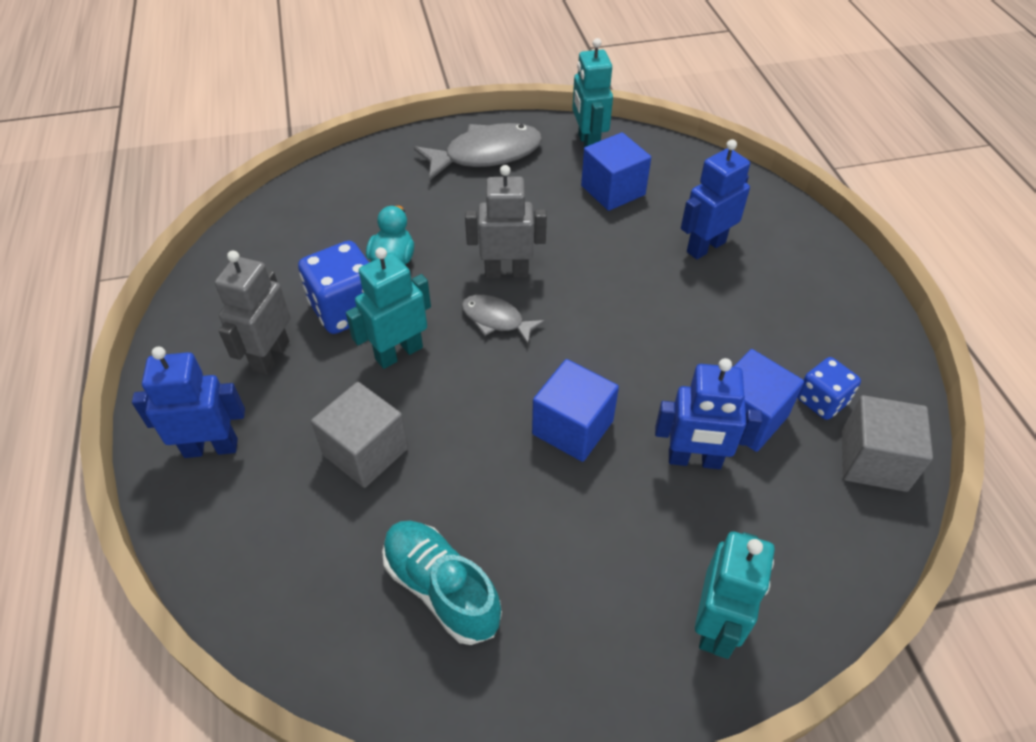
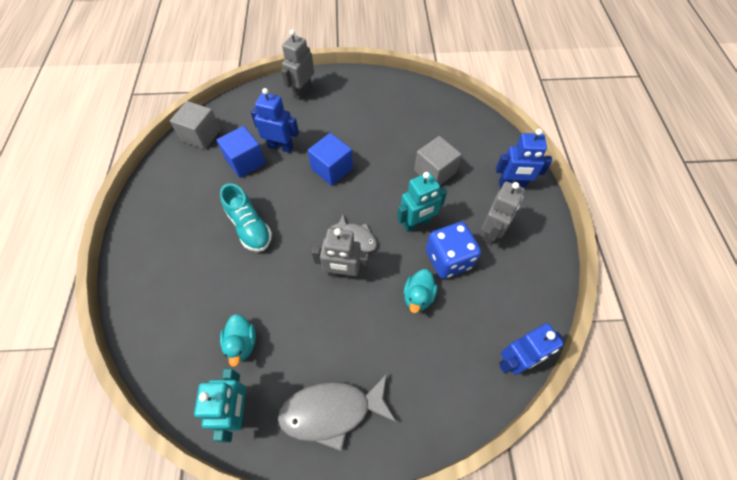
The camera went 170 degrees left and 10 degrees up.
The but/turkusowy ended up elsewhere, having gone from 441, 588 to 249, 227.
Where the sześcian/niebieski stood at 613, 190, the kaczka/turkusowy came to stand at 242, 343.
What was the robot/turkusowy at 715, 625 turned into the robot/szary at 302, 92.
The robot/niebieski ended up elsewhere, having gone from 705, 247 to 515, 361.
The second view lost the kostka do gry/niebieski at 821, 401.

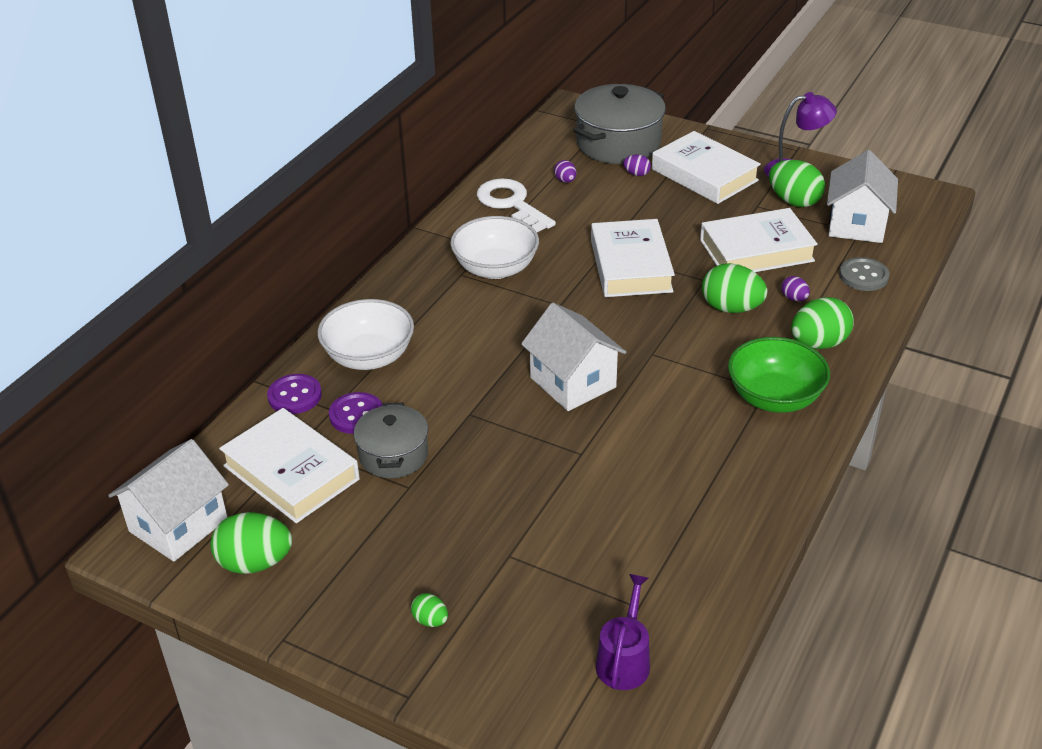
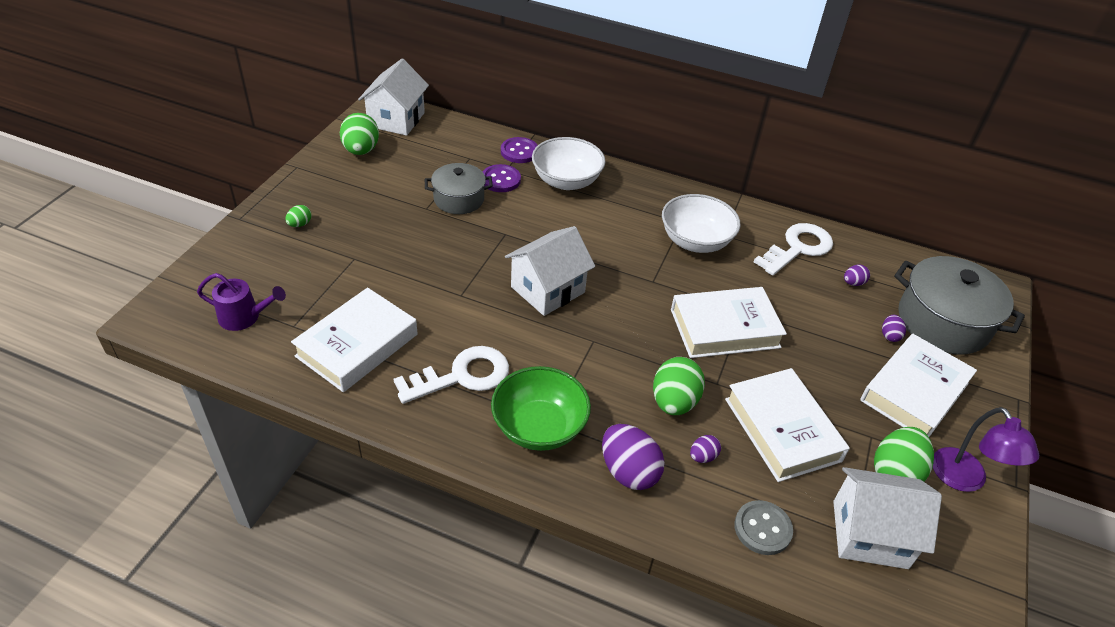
The camera went 80 degrees right and 5 degrees up.
The książka/biały ended up elsewhere, having gone from 291, 472 to 357, 345.
The domek/biały at 178, 525 ended up facing another way, 75 degrees clockwise from before.
The second view gained the klucz/biały at 462, 376.
What was the jajko/zielony at 818, 343 turned into the jajko/fioletowy at 628, 471.

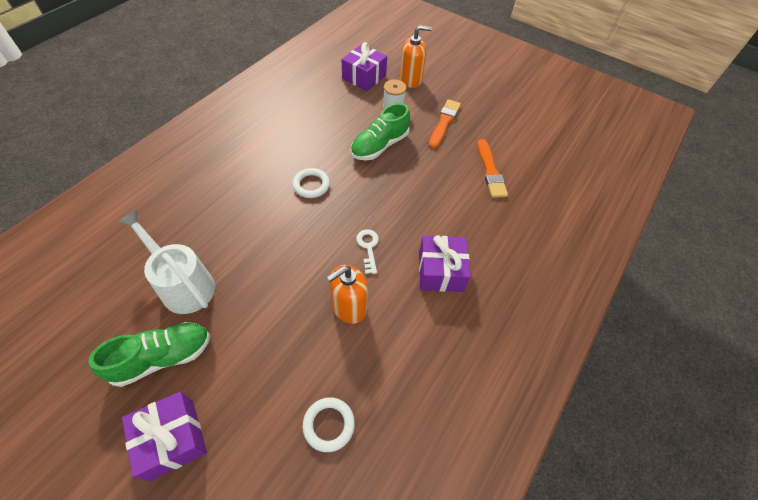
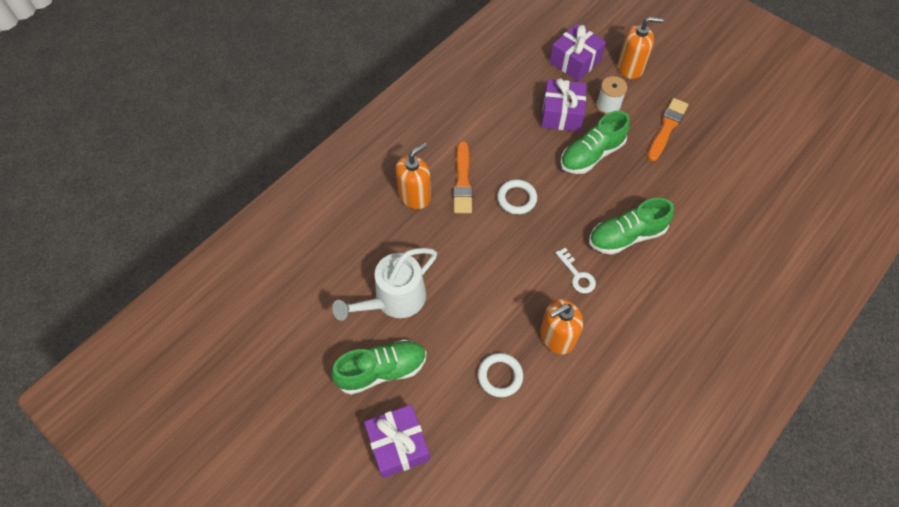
The camera went 10 degrees right and 5 degrees up.
The konewka/biały at 183, 284 ended up facing another way, 90 degrees counterclockwise from before.
The second view gained the dozownik mydła/pomarańczowy at 415, 196.
The pędzel/pomarańczowy ended up elsewhere, having gone from 490, 171 to 462, 181.
The pierścień/biały ended up elsewhere, having gone from 329, 425 to 500, 376.
The prezent/fioletowy ended up elsewhere, having gone from 440, 271 to 561, 114.
The klucz/biały at 368, 247 ended up facing another way, 150 degrees clockwise from before.
The second view gained the but/zielony at 626, 236.

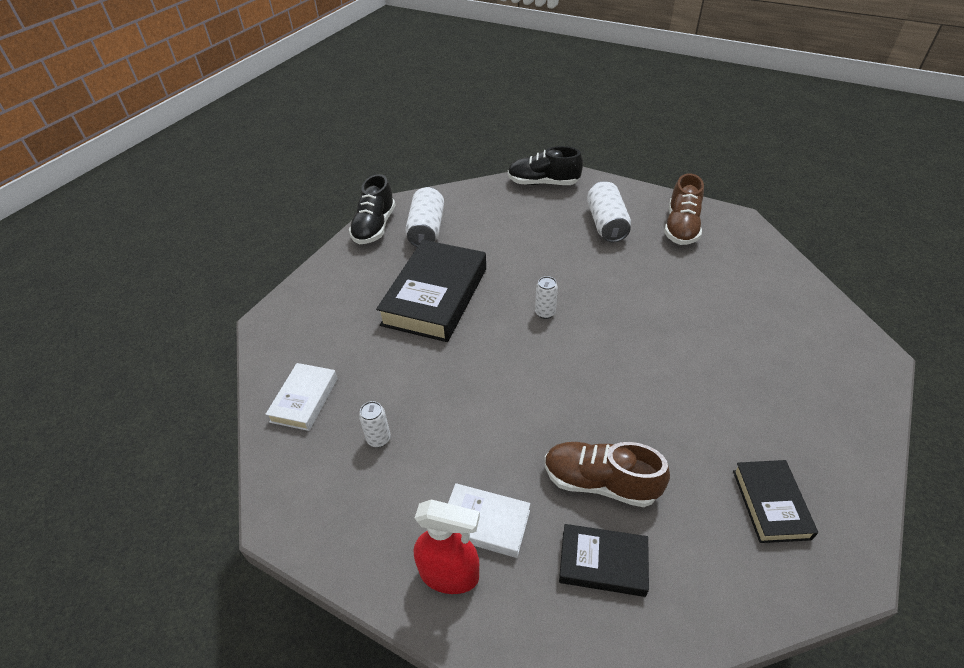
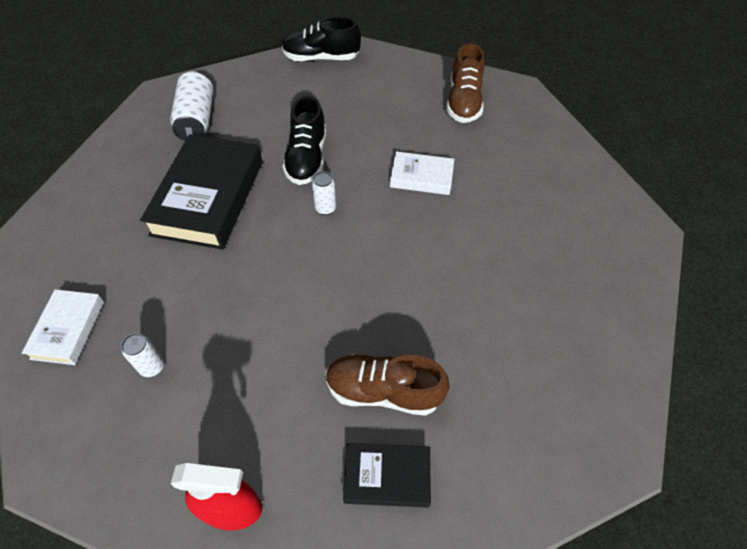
The camera went 10 degrees left and 10 degrees up.
The but/czarny ended up elsewhere, having gone from 374, 227 to 307, 158.
The książka/biały ended up elsewhere, having gone from 485, 523 to 421, 177.
The second view lost the puszka/biały at 606, 224.
The second view lost the książka/czarny at 770, 504.

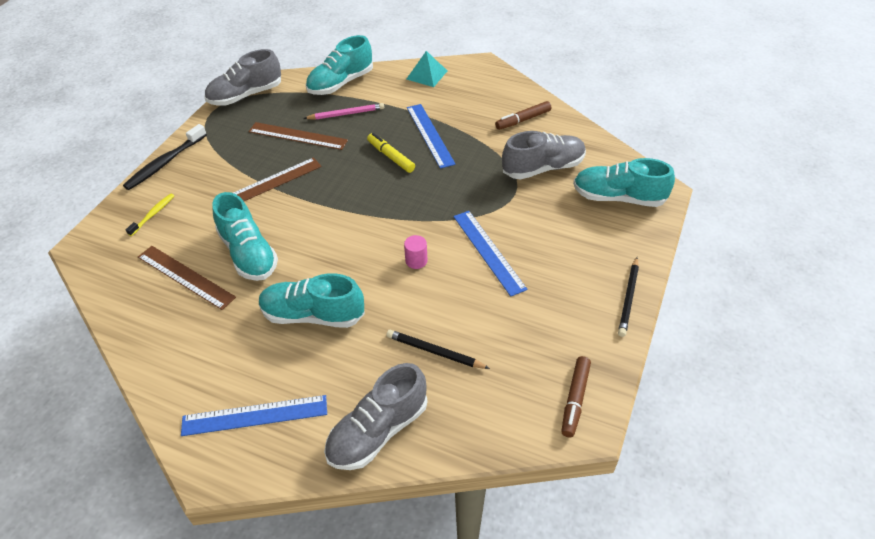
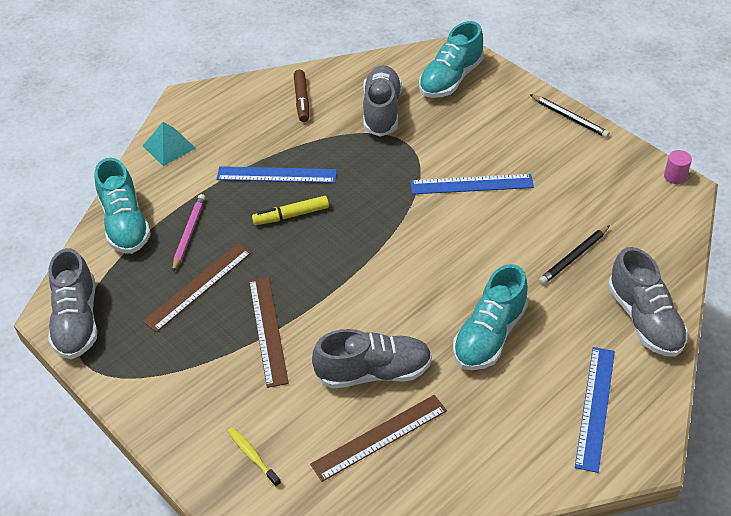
The camera went 65 degrees left and 0 degrees up.
What was the but/turkusowy at 248, 254 turned into the but/szary at 374, 372.
The walec/różowy ended up elsewhere, having gone from 416, 261 to 675, 176.
The second view lost the szczoteczka do zębów/czarny at 165, 163.
The second view lost the flamaster/brązowy at 575, 399.

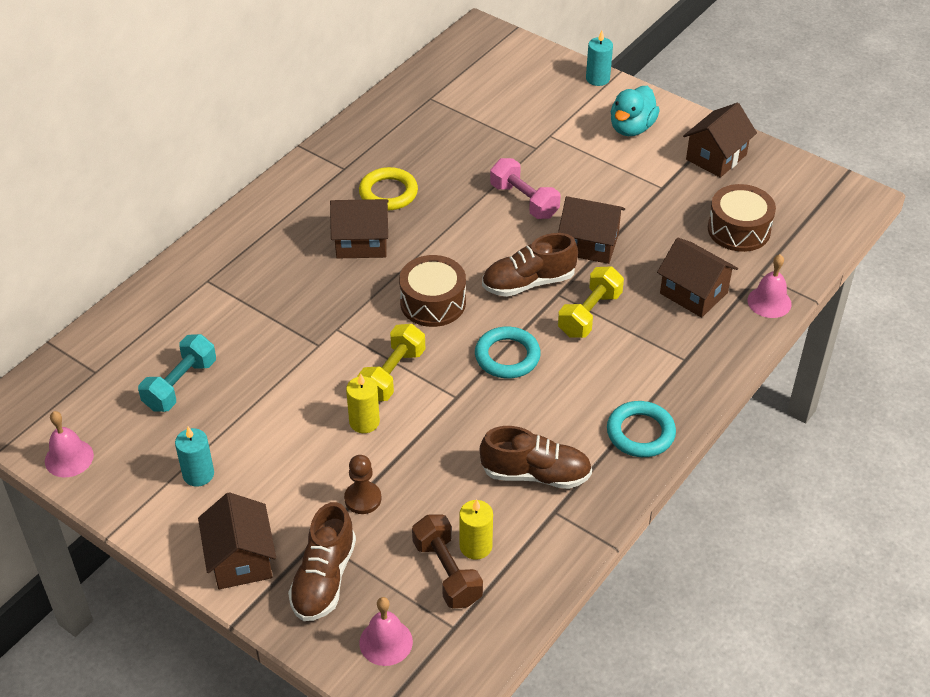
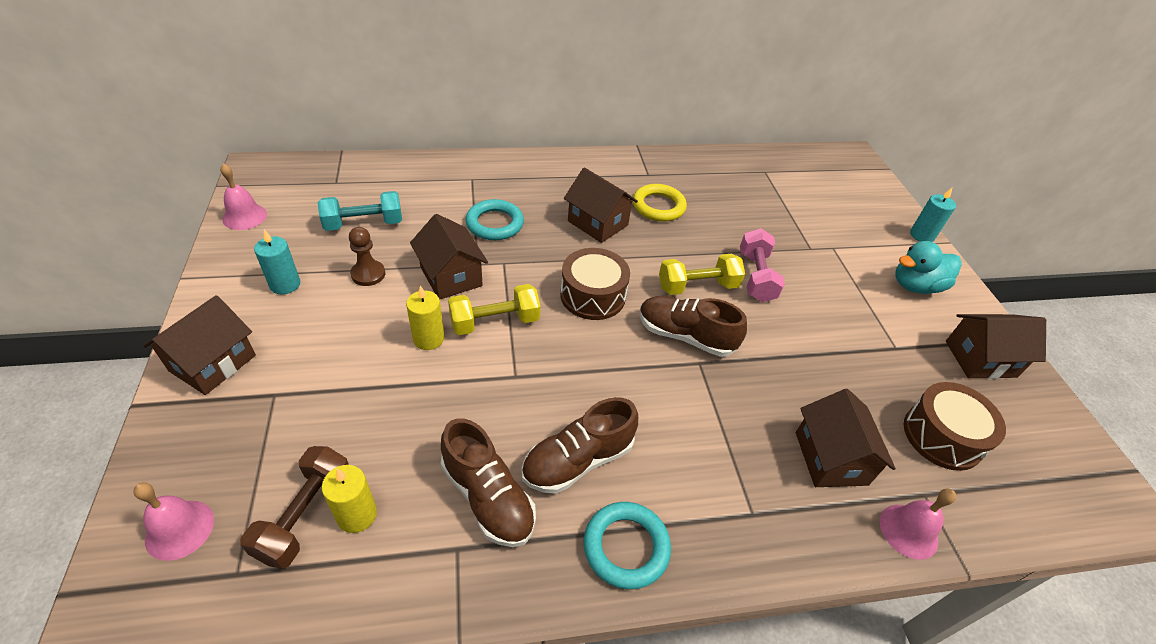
The camera went 40 degrees right and 0 degrees up.
The pionek/brązowy ended up elsewhere, having gone from 363, 499 to 368, 274.
The domek/brązowy ended up elsewhere, having gone from 589, 244 to 451, 276.
The pierścień/turkusowy ended up elsewhere, having gone from 507, 356 to 494, 224.
The but/brązowy ended up elsewhere, having gone from 324, 578 to 578, 460.
The hantel/żółty ended up elsewhere, having gone from 589, 314 to 697, 286.

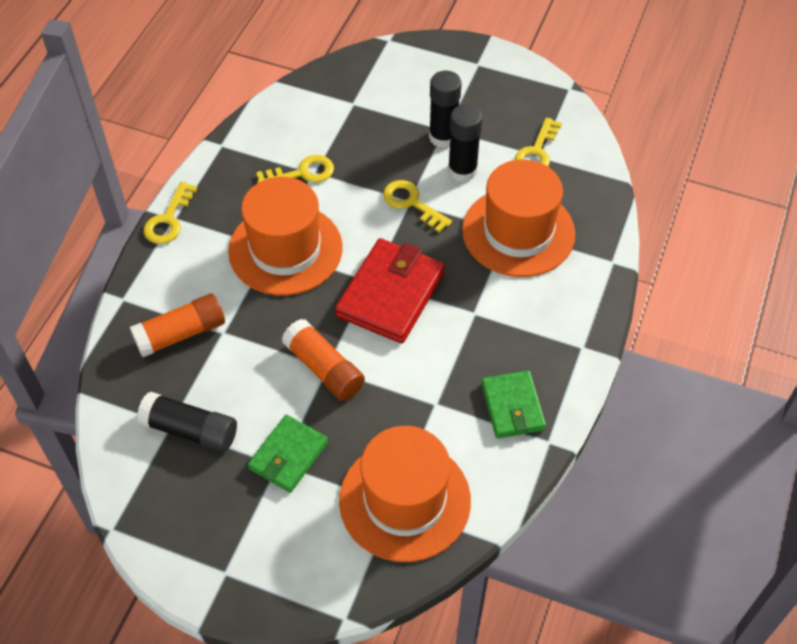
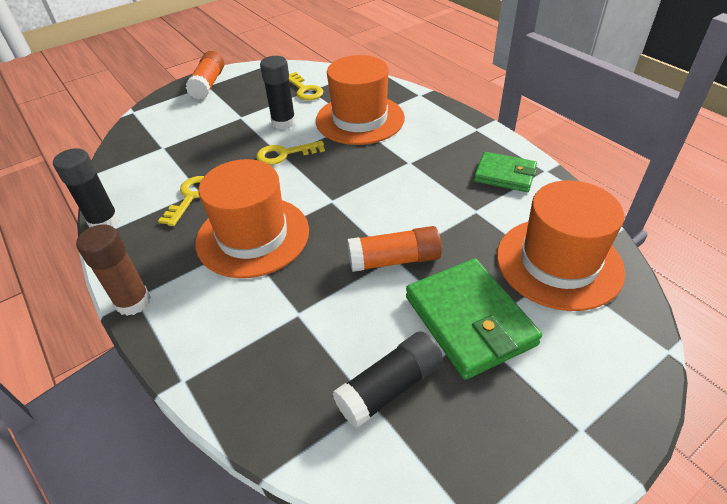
The camera went 55 degrees left and 10 degrees down.
The klej w sztyfcie/czarny ended up elsewhere, having gone from 443, 137 to 104, 221.
Where the klucz/żółty stood at 168, 219, the klej w sztyfcie/brązowy came to stand at 133, 302.
The klej w sztyfcie/pomarańczowy ended up elsewhere, having gone from 180, 334 to 208, 84.
The size of the portfel/zielony at 288, 456 changed by a factor of 1.60.
The second view lost the portfel/czerwony at 390, 294.

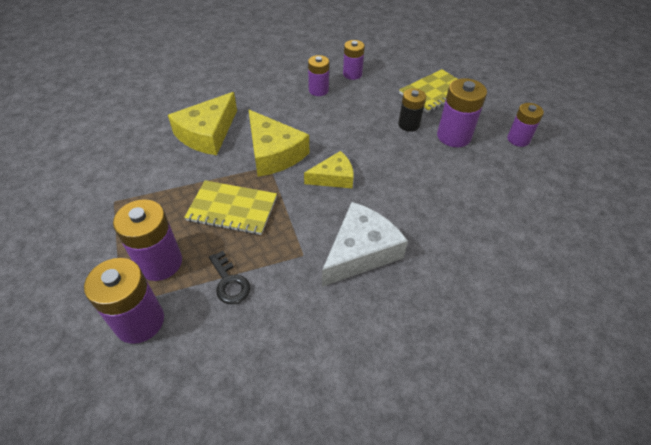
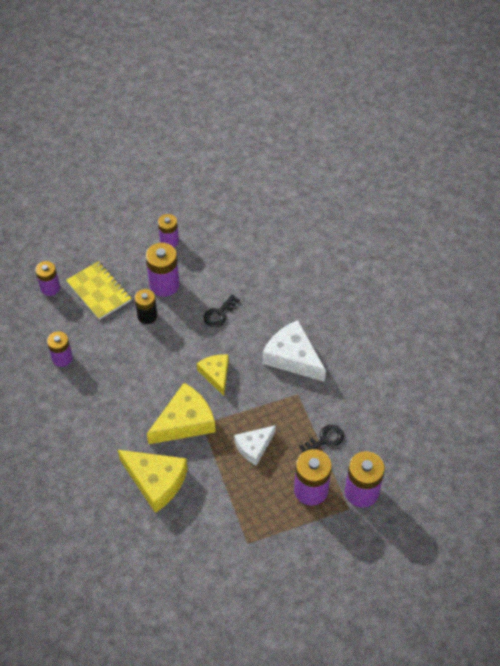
The camera went 90 degrees left and 5 degrees up.
The bateria/fioletowy ended up elsewhere, having gone from 318, 90 to 50, 288.
The second view gained the klucz/czarny at 219, 314.
Where the zeszyt/żółty stood at 232, 209, the ser/biały came to stand at 254, 447.

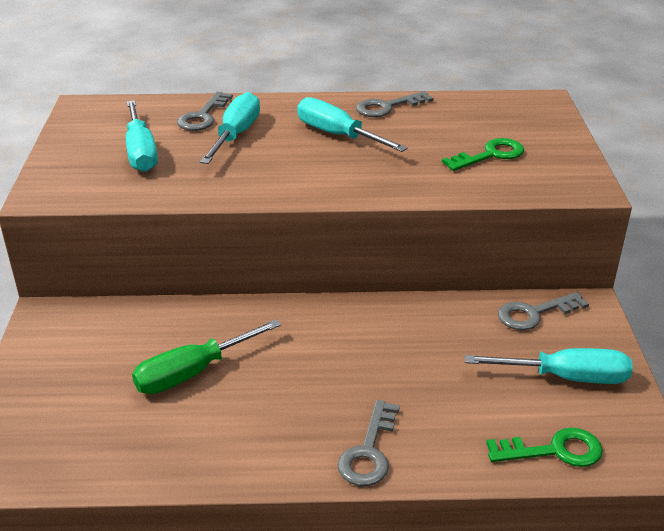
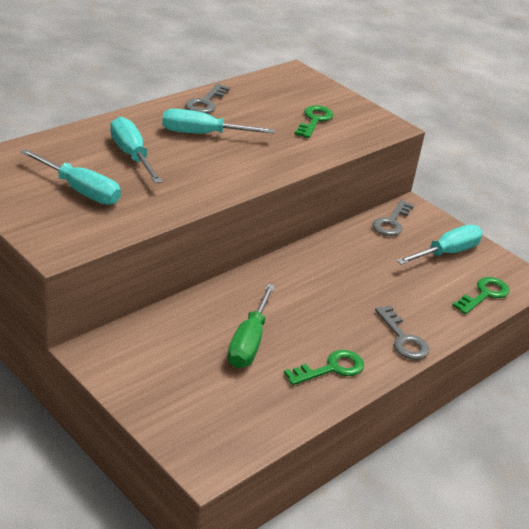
The camera went 45 degrees left and 0 degrees up.
The second view gained the klucz/zielony at 330, 368.
The second view lost the klucz/szary at 203, 116.

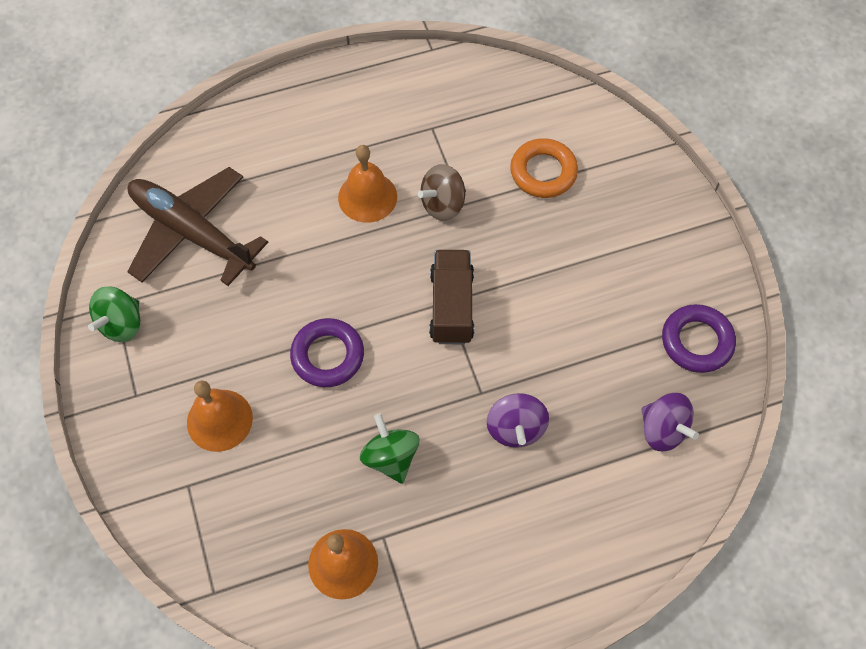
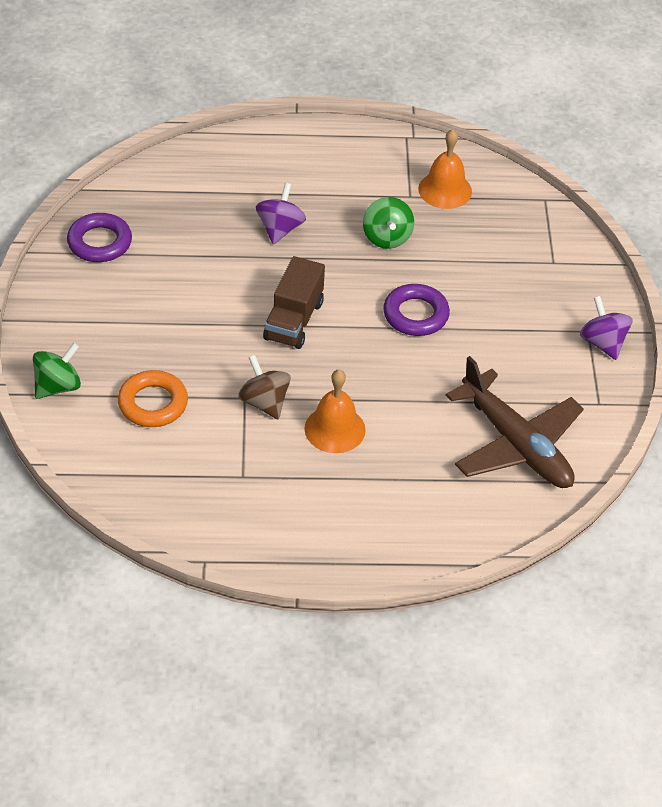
The camera went 165 degrees left and 15 degrees down.
The bączek/zielony ended up elsewhere, having gone from 122, 324 to 58, 386.
The bączek/brązowy at 443, 204 ended up facing another way, 105 degrees counterclockwise from before.
The bączek/fioletowy ended up elsewhere, having gone from 663, 430 to 602, 343.
The second view lost the dzwonek/pomarańczowy at 219, 420.

